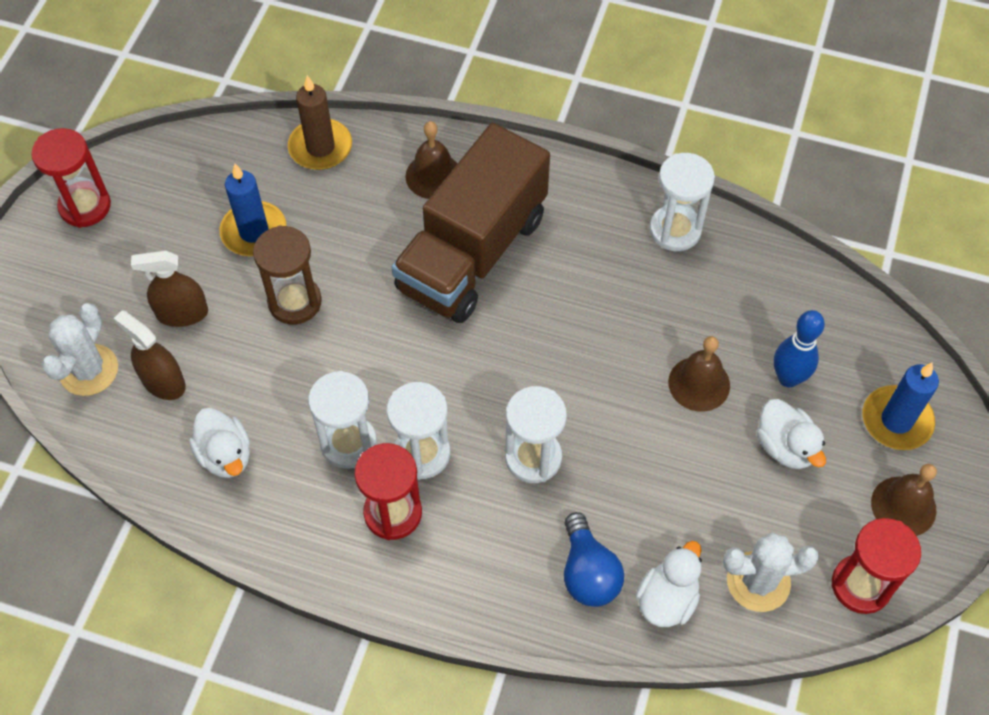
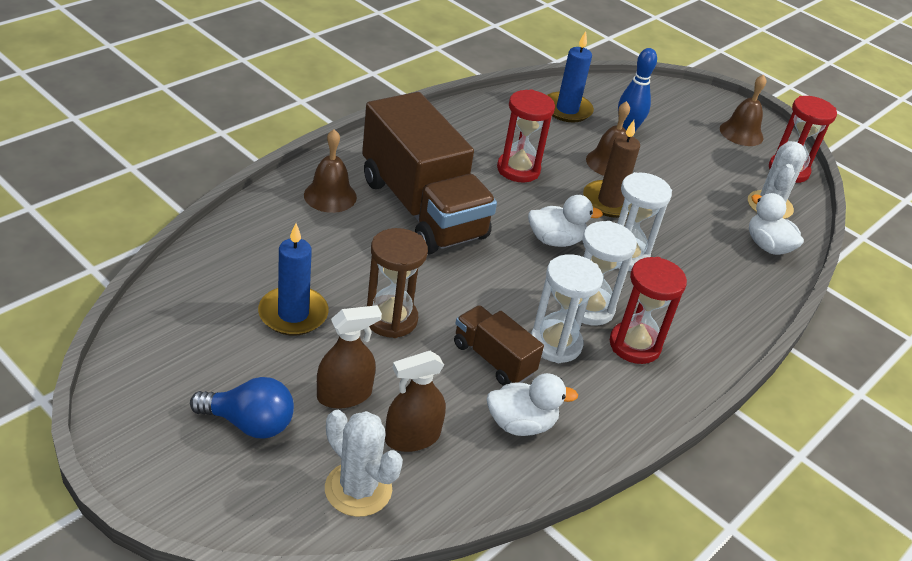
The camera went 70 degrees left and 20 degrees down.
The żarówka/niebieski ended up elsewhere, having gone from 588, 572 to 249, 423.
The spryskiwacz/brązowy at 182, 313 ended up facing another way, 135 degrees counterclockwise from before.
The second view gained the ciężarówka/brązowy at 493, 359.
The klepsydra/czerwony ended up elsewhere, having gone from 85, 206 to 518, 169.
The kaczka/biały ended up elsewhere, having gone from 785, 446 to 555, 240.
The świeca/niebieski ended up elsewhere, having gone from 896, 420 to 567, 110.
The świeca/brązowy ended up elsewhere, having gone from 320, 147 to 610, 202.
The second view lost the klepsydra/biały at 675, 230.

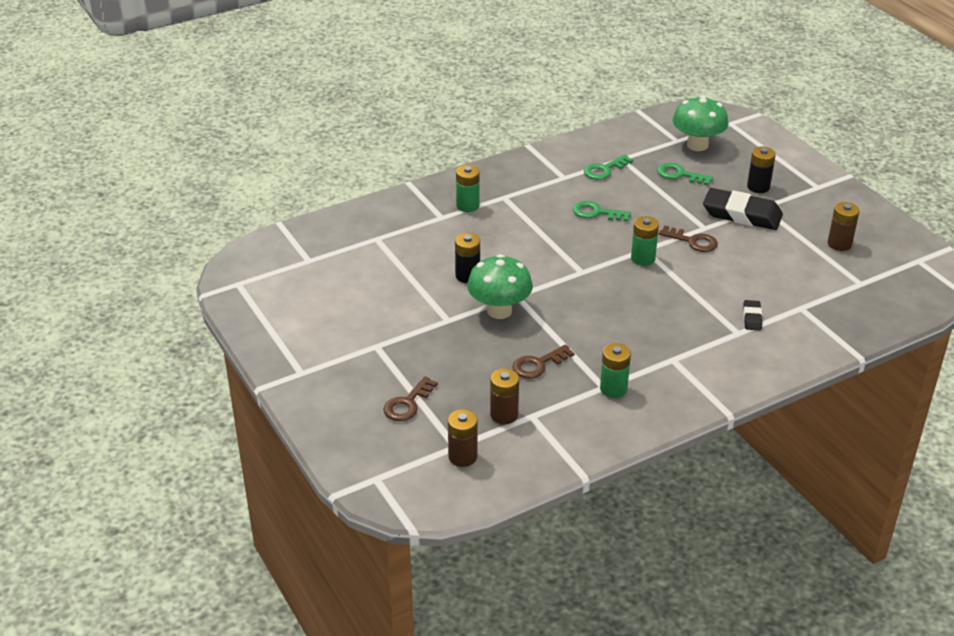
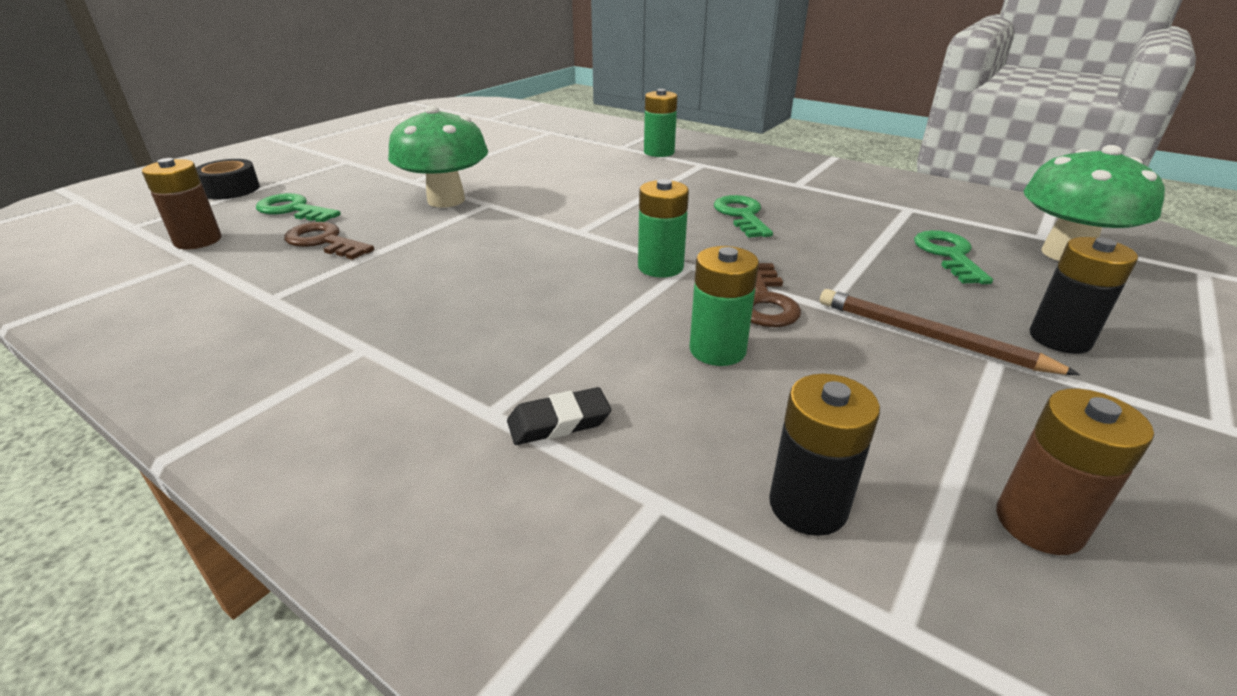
The camera went 65 degrees right and 5 degrees down.
Where the klucz/brązowy stood at 407, 404, the taśma klejąca/czarny came to stand at 231, 189.
The klucz/zielony ended up elsewhere, having gone from 604, 170 to 293, 210.
The bateria/zielony ended up elsewhere, having gone from 613, 389 to 717, 350.
The bateria/czarny ended up elsewhere, having gone from 467, 275 to 808, 506.
Where the gumka do mazania/czarny stood at 742, 214, the ołówek/brązowy came to stand at 929, 337.
The second view lost the bateria/brązowy at 462, 456.

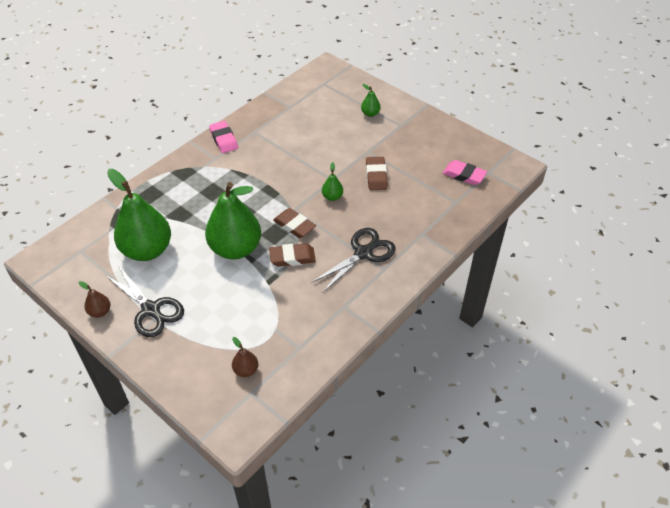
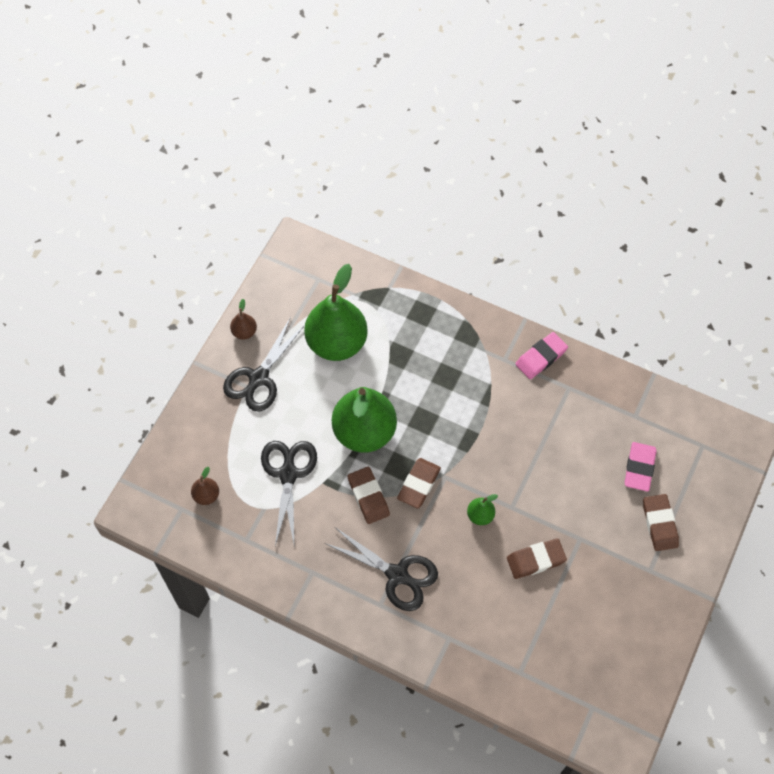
The camera went 75 degrees right and 15 degrees up.
The second view gained the nożyczki/czarny at 288, 473.
The gumka do mazania/różowy ended up elsewhere, having gone from 464, 175 to 639, 468.
Where the gruszka/zielony stood at 370, 114, the gumka do mazania/brązowy came to stand at 659, 524.

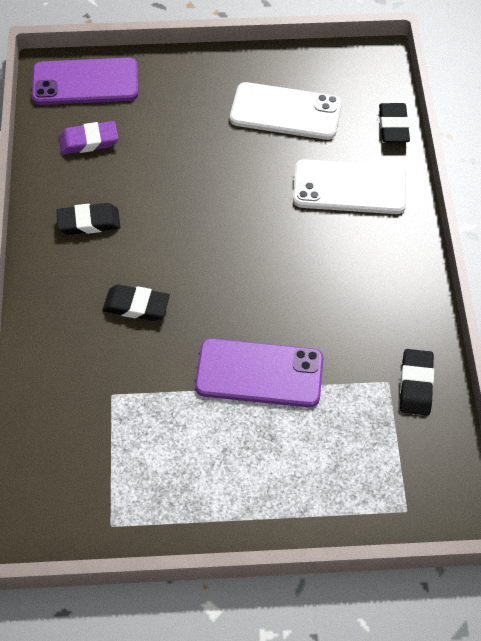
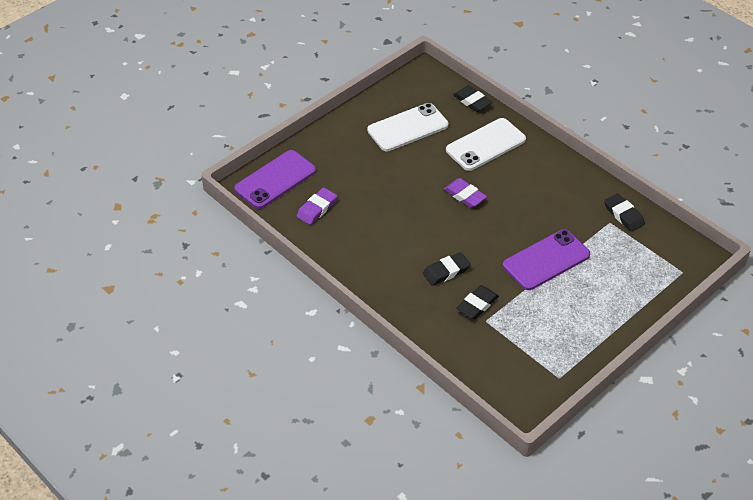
The camera went 40 degrees left and 10 degrees down.
The second view gained the gumka do mazania/fioletowy at 465, 195.
The gumka do mazania/czarny ended up elsewhere, having gone from 89, 222 to 477, 304.

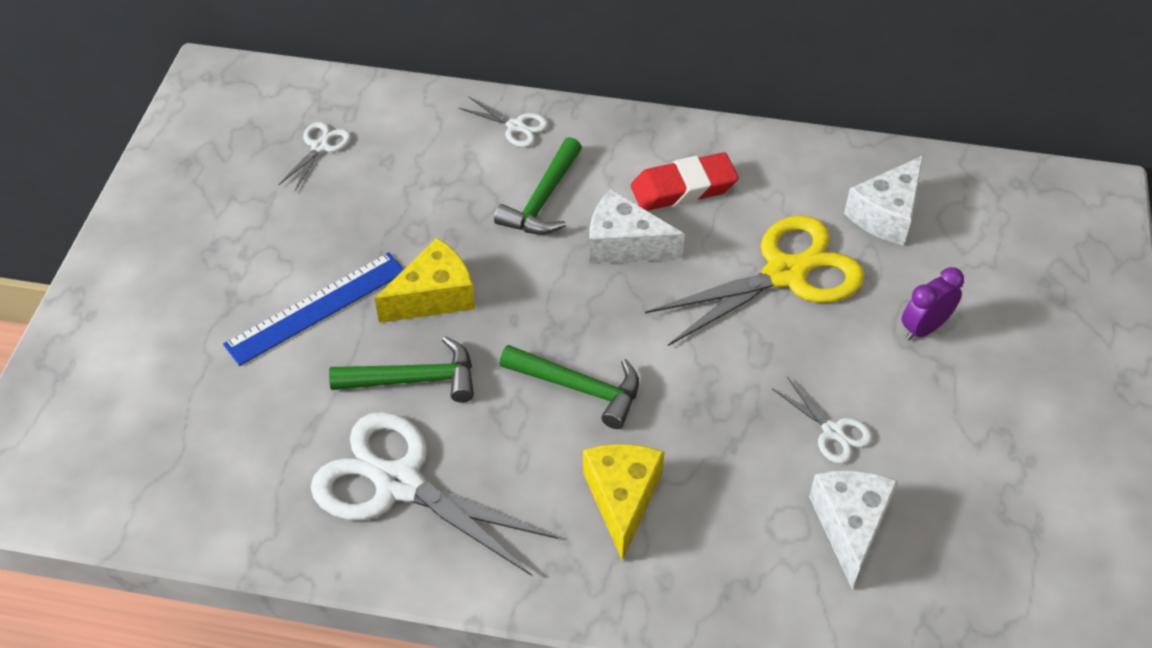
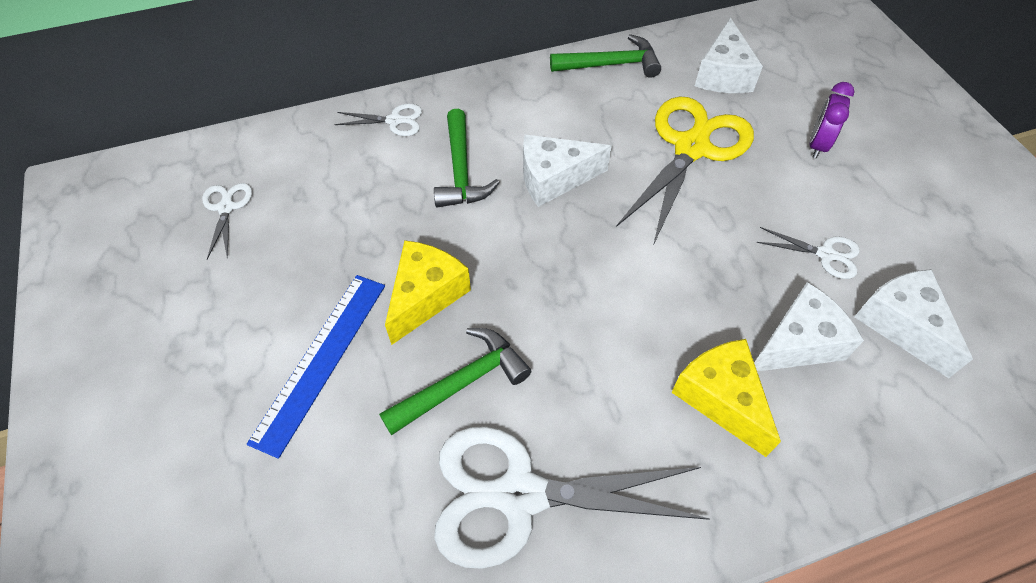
The camera went 30 degrees left and 5 degrees up.
The młotek/zielony ended up elsewhere, having gone from 579, 388 to 610, 65.
The second view gained the ser/biały at 797, 343.
The second view lost the gumka do mazania/czerwony at 683, 188.

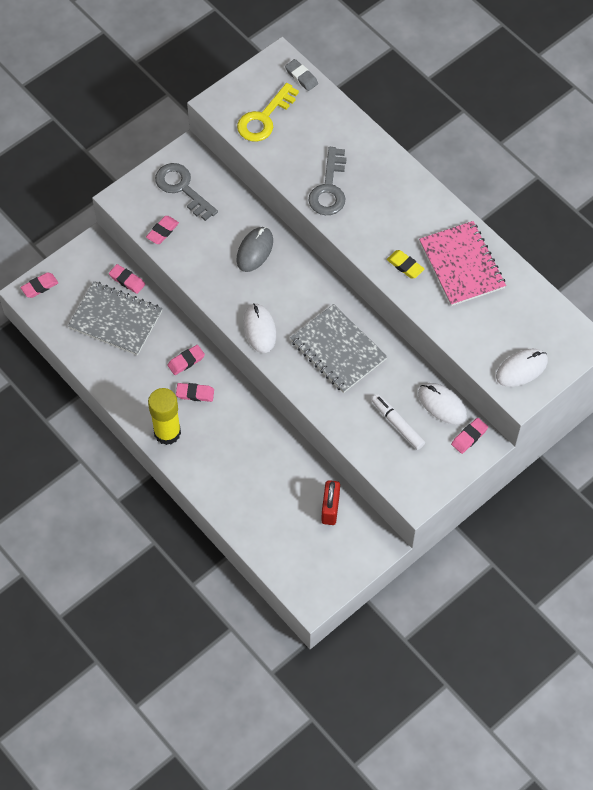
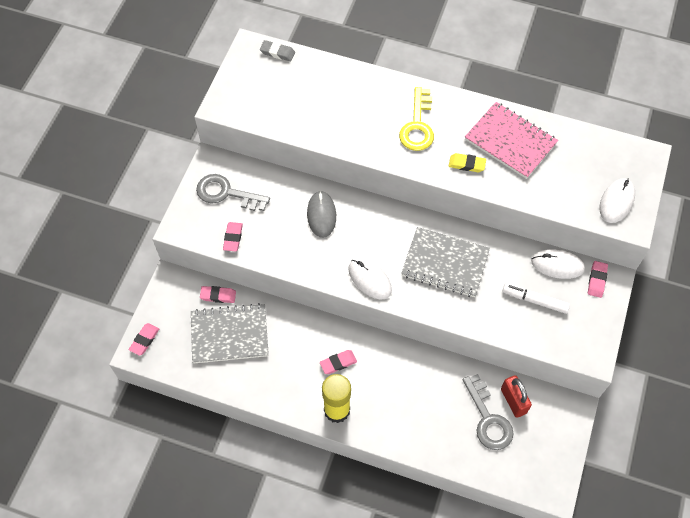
The camera went 30 degrees left and 0 degrees up.
The klucz/żółty ended up elsewhere, having gone from 264, 118 to 417, 125.
The klucz/szary ended up elsewhere, having gone from 329, 188 to 488, 418.
The second view lost the gumka do mazania/różowy at 186, 361.

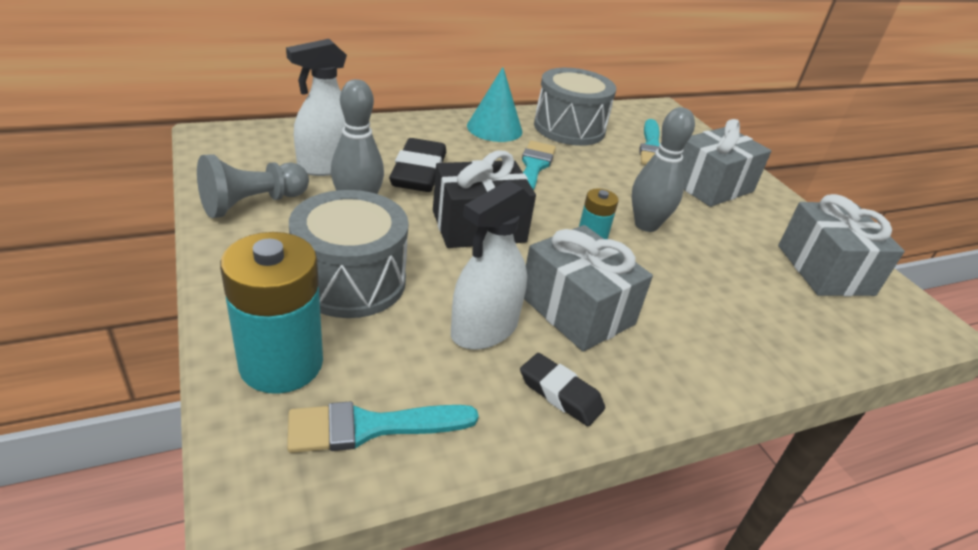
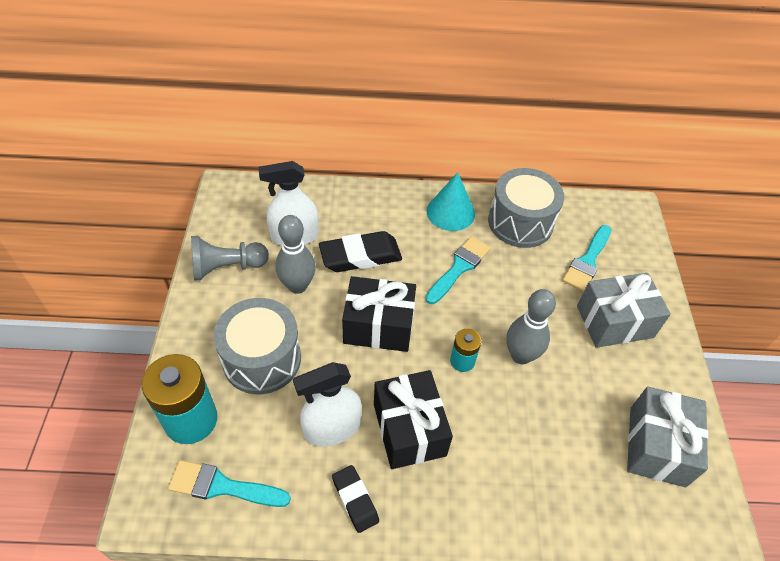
The camera went 25 degrees right and 15 degrees up.
The gumka do mazania/czarny at 419, 172 ended up facing another way, 45 degrees clockwise from before.
What was the prezent/szary at 577, 310 turned into the prezent/czarny at 409, 429.

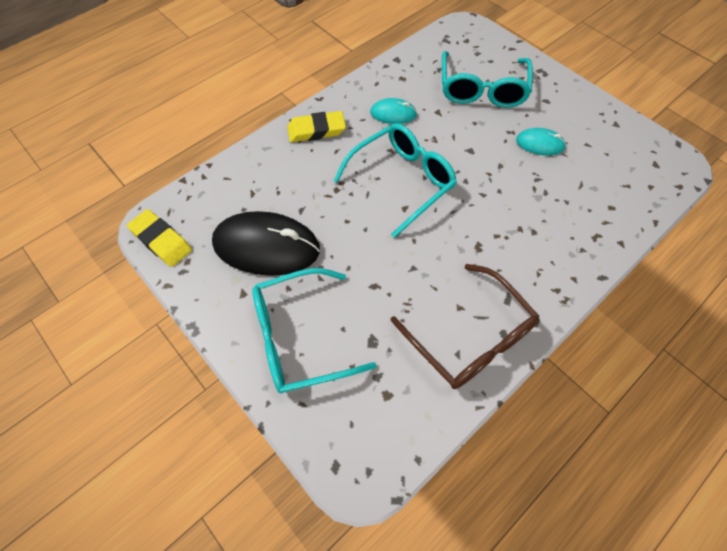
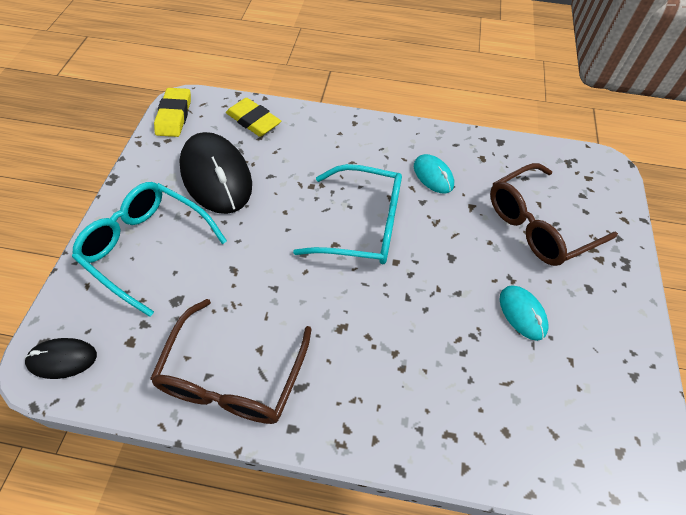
The camera went 50 degrees right and 5 degrees down.
The second view gained the myszka/czarny at 62, 359.
The gumka do mazania/żółty ended up elsewhere, having gone from 316, 130 to 253, 121.
What was the okulary/turkusowy at 482, 89 turned into the okulary/brązowy at 539, 224.

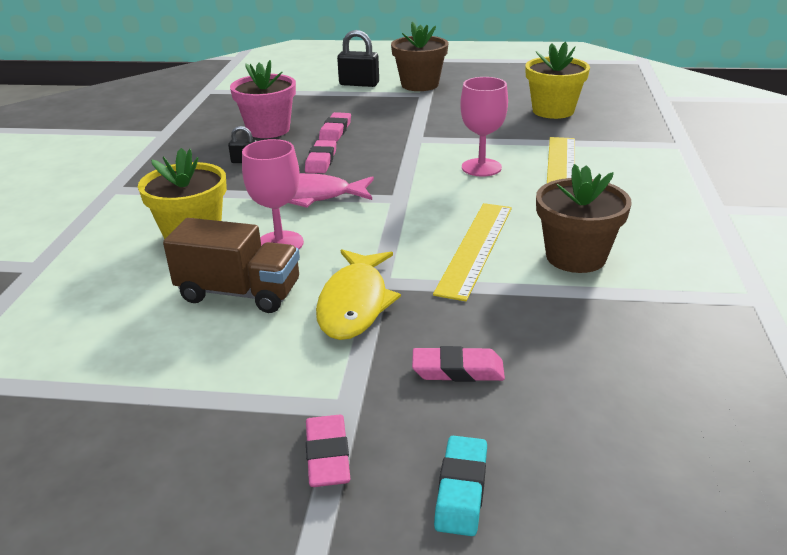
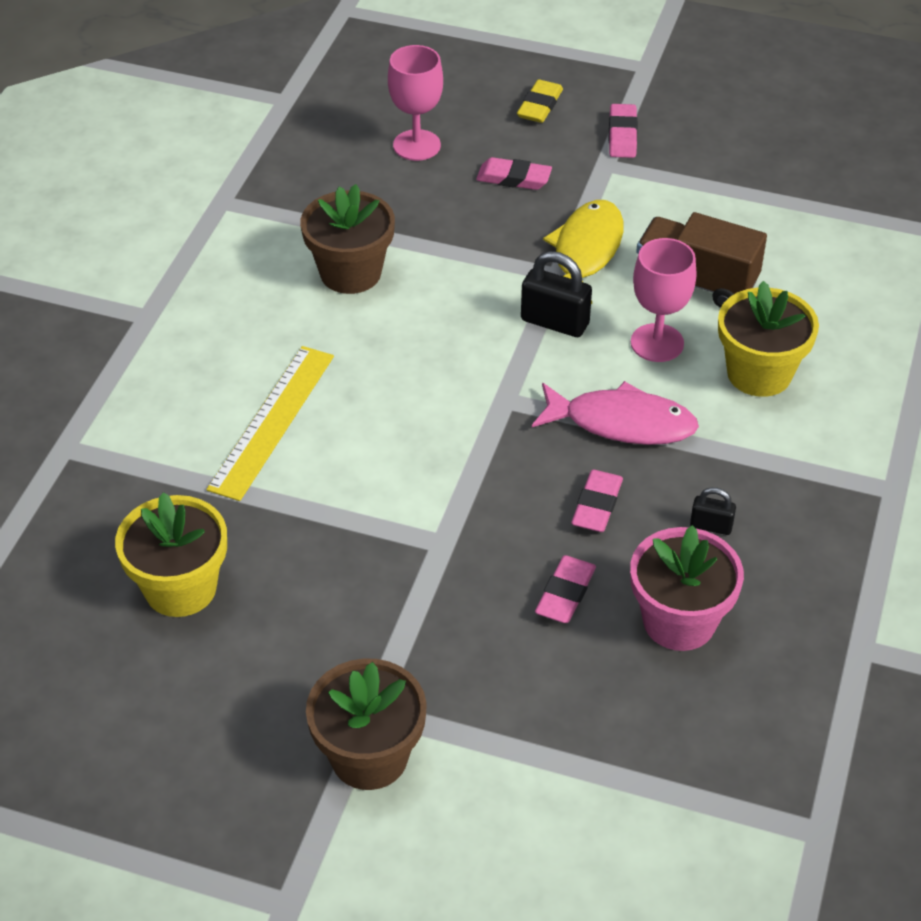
The camera went 170 degrees left and 15 degrees up.
The kielich/różowy ended up elsewhere, having gone from 481, 167 to 416, 145.
What was the gumka do mazania/turkusowy at 461, 489 turned into the gumka do mazania/żółty at 540, 106.
The kłódka/czarny ended up elsewhere, having gone from 359, 84 to 555, 322.
The second view lost the linijka/żółty at 475, 248.

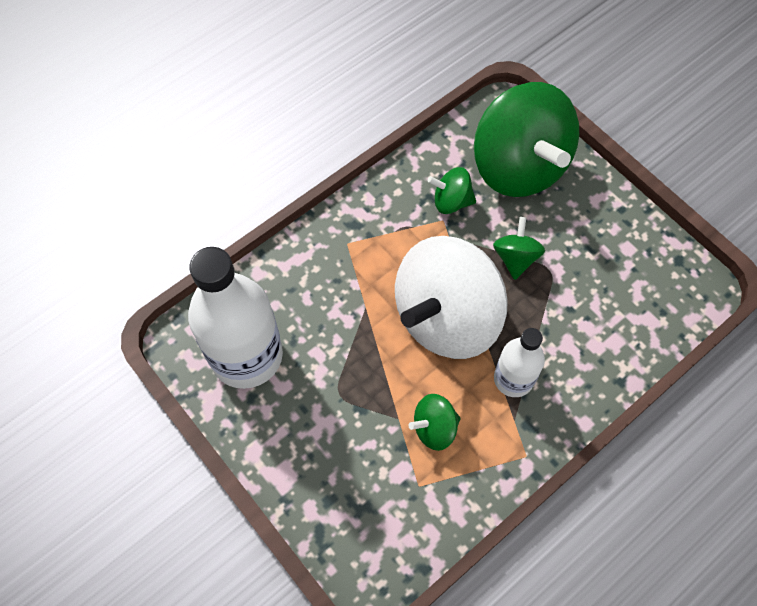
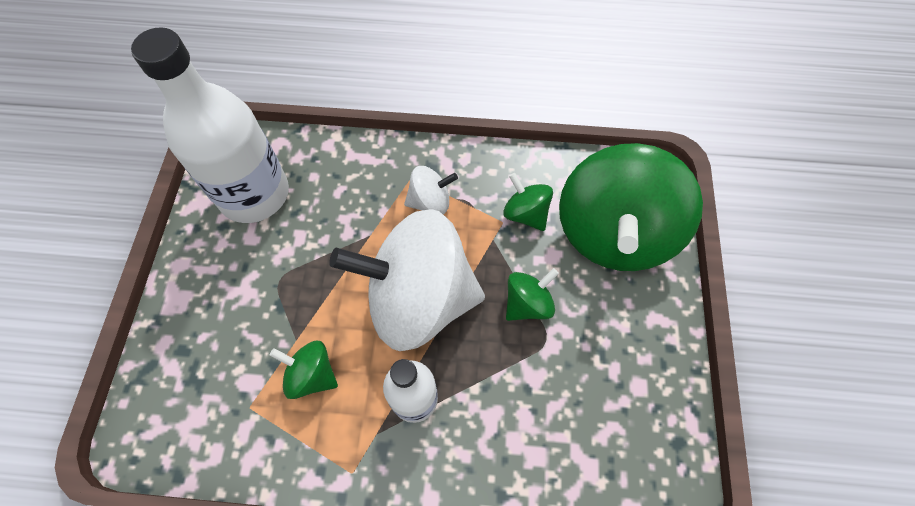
The camera went 45 degrees right and 0 degrees up.
The second view gained the bączek/biały at 430, 202.

